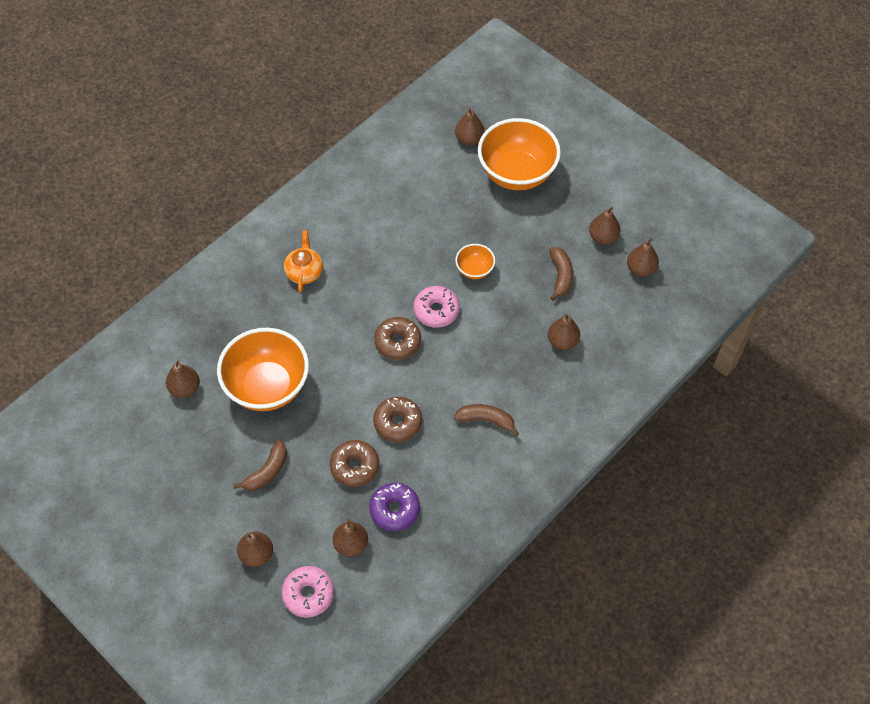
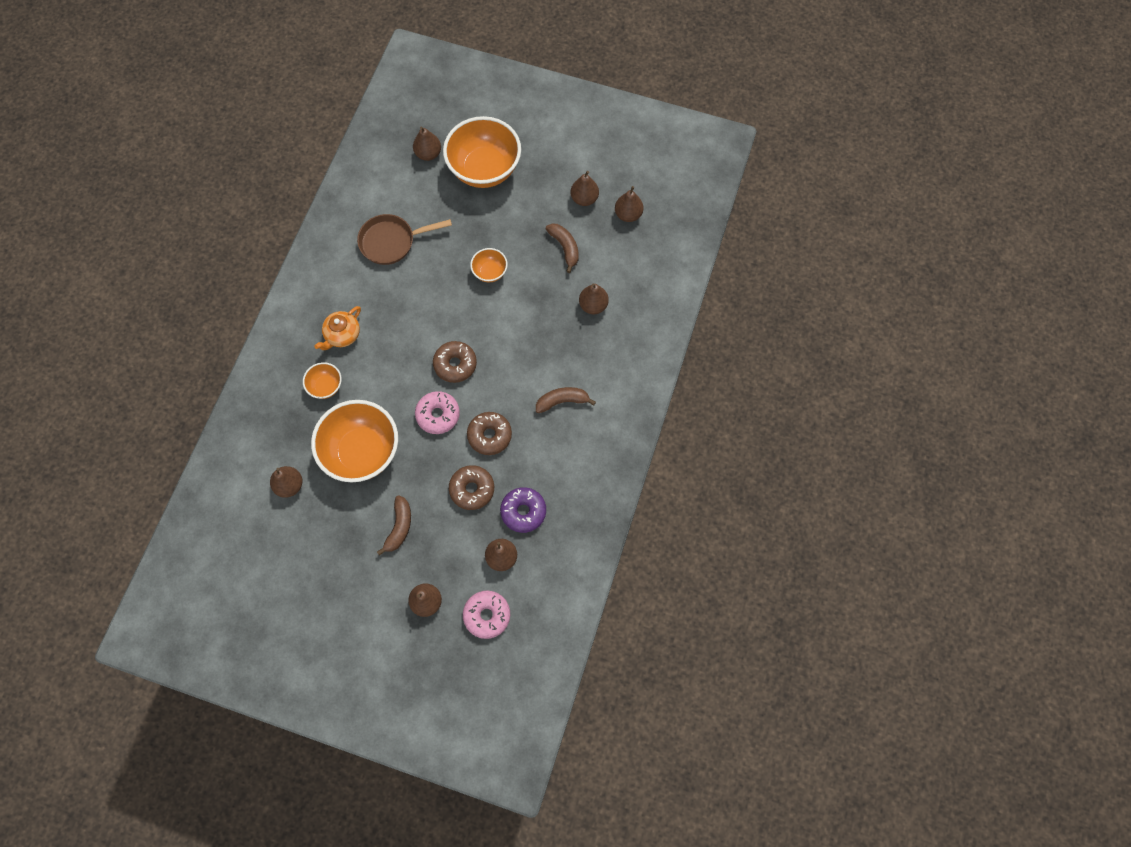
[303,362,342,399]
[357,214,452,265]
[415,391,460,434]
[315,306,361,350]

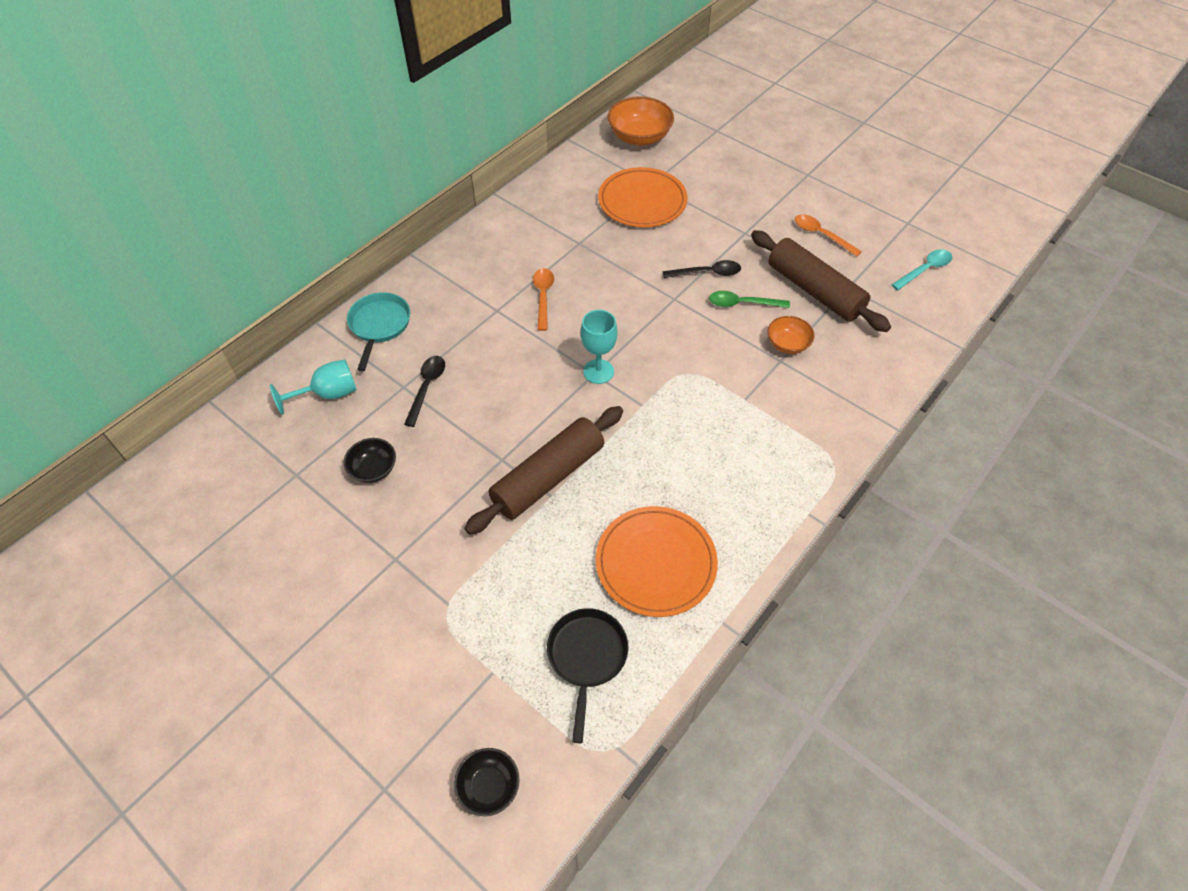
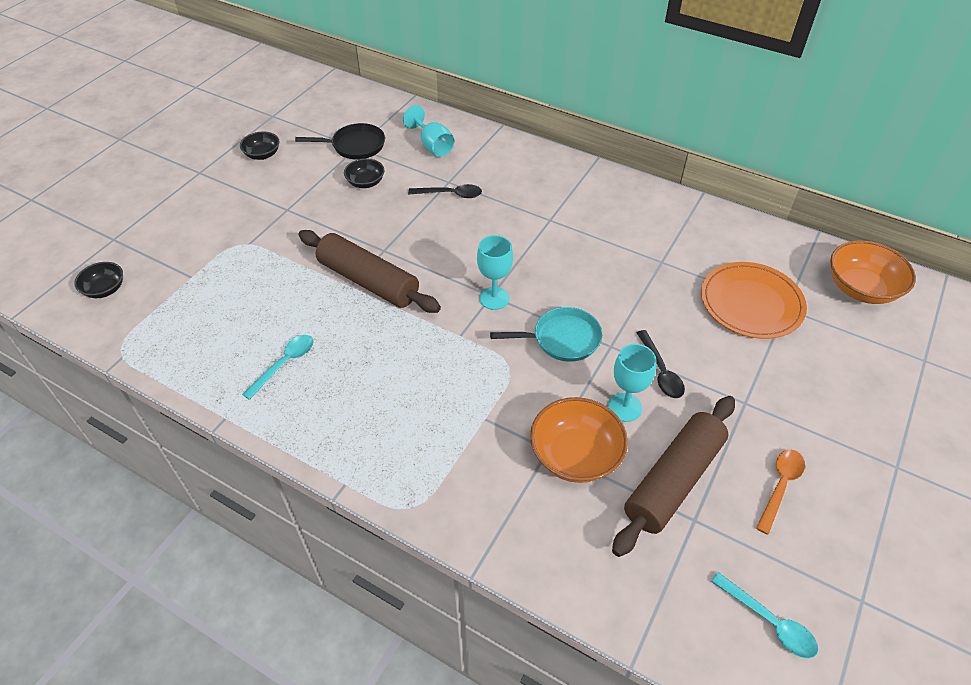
[533,268,554,331] (first image)
[240,132,279,160]
[490,307,602,362]
[295,123,385,159]
[242,335,314,400]
[608,344,656,422]
[530,397,628,483]

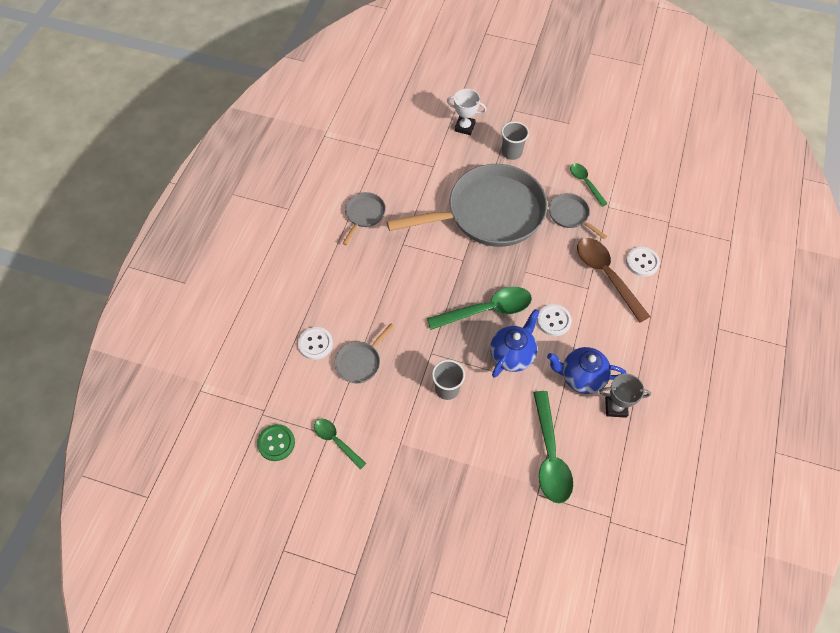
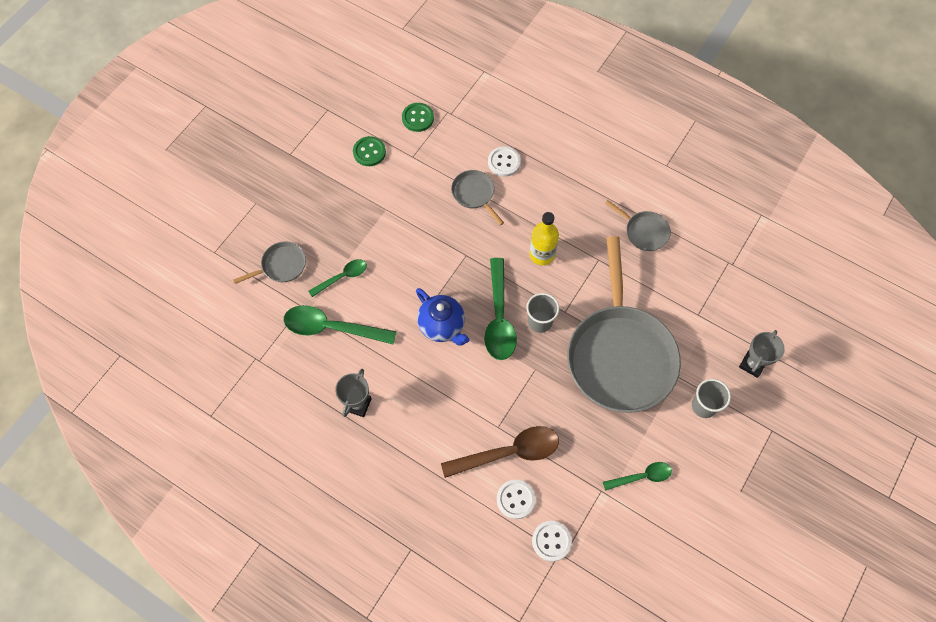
[547,347,626,394] (first image)
[353,136,386,166]
[529,212,559,265]
[308,259,367,297]
[526,293,560,333]
[532,521,572,562]
[233,241,306,284]
[739,330,785,378]

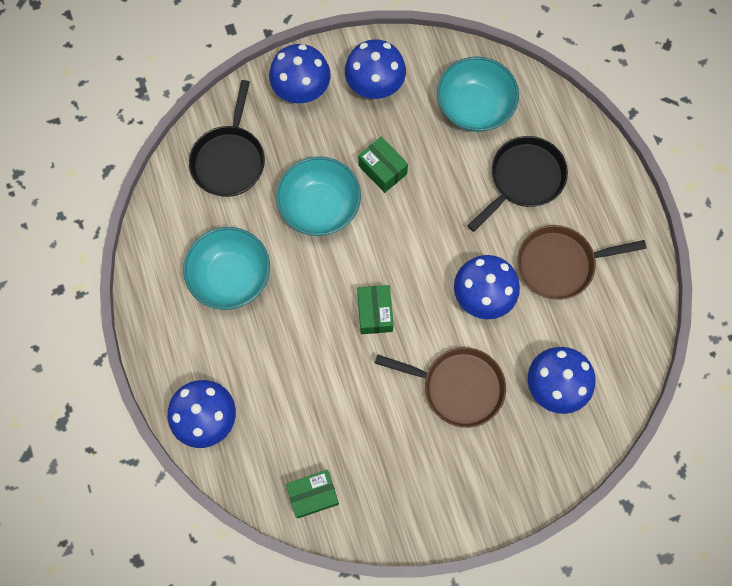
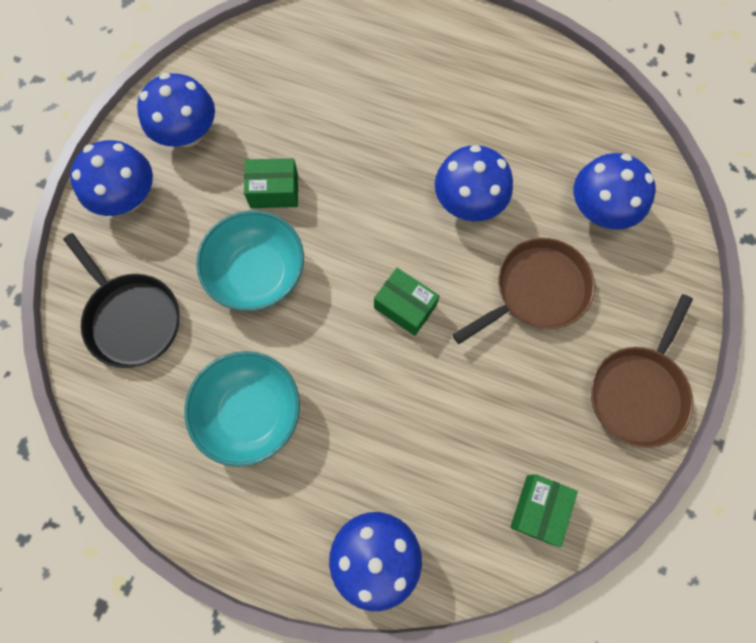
[437,57,519,132] (first image)
[467,136,568,232] (first image)
[591,294,693,448]

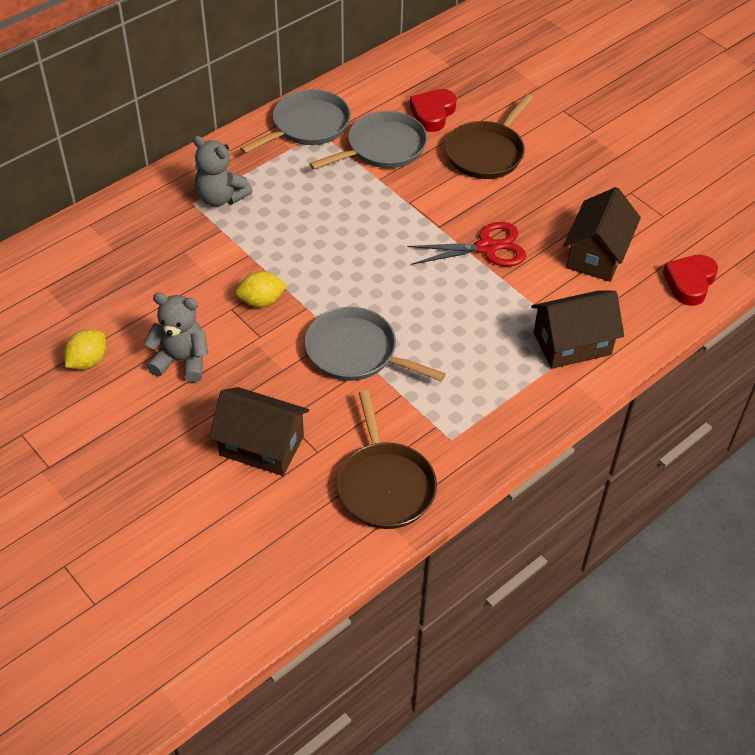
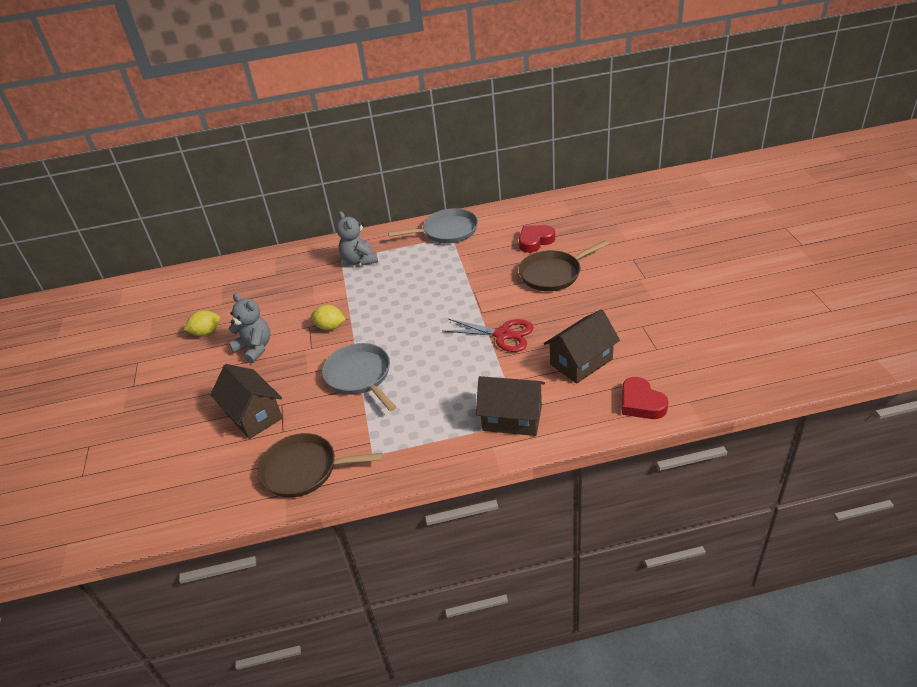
[309,111,427,170] (first image)
[258,433,383,498]
[622,377,668,419]

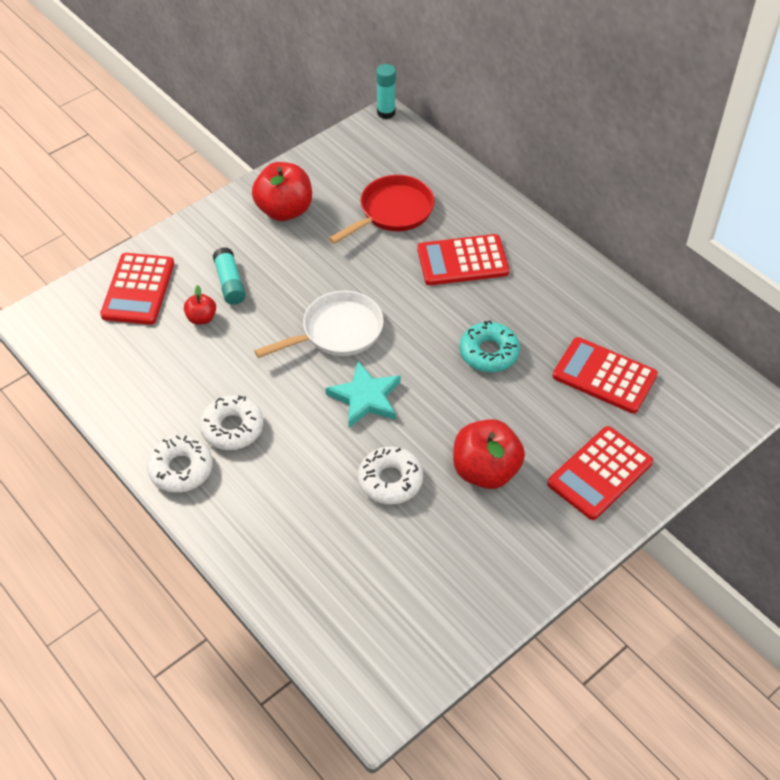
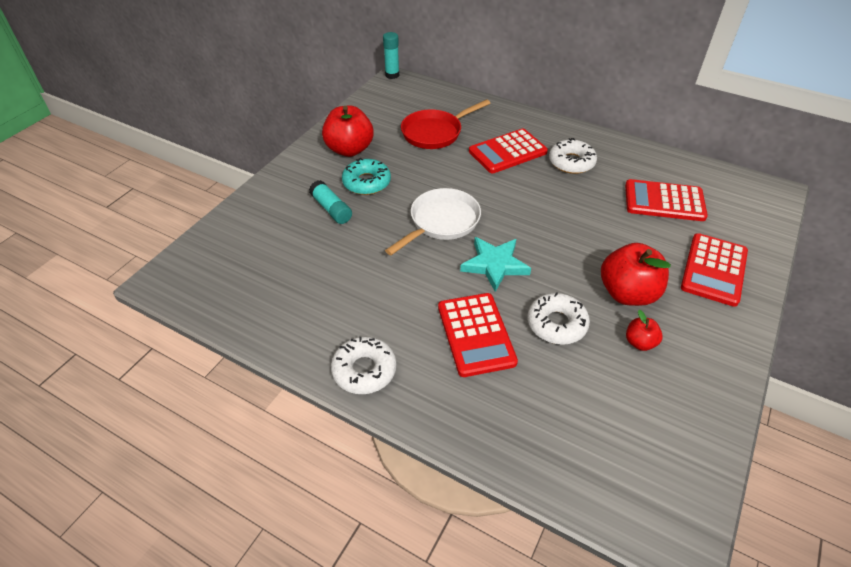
[438,293,518,377]
[626,310,663,351]
[549,138,597,174]
[342,158,391,195]
[401,99,490,149]

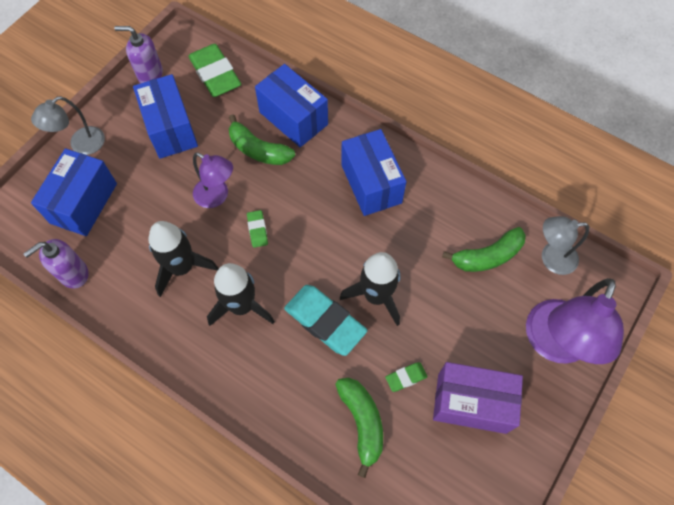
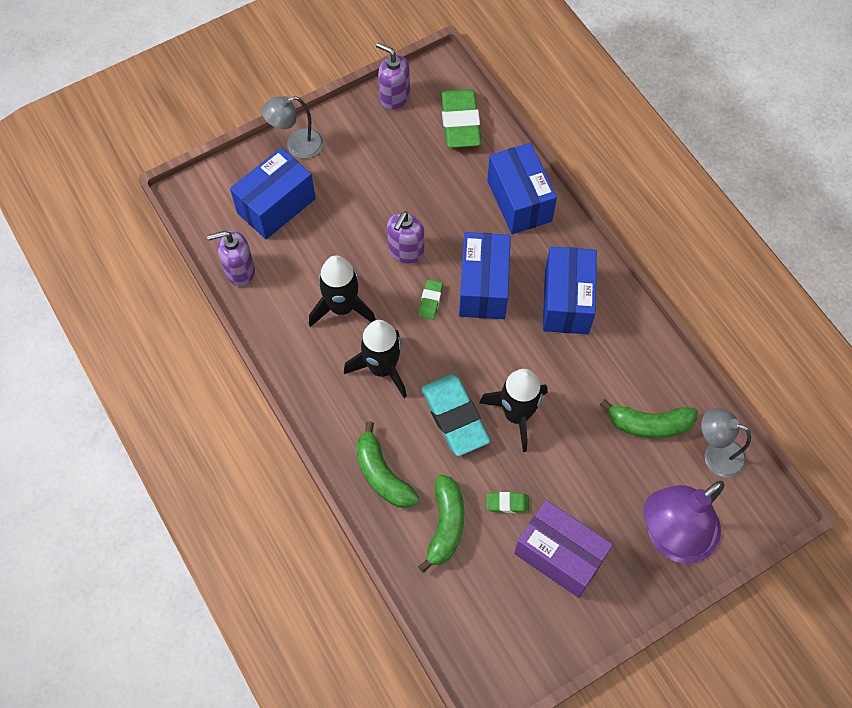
[459,232,511,319]
[356,421,419,508]
[387,211,424,264]

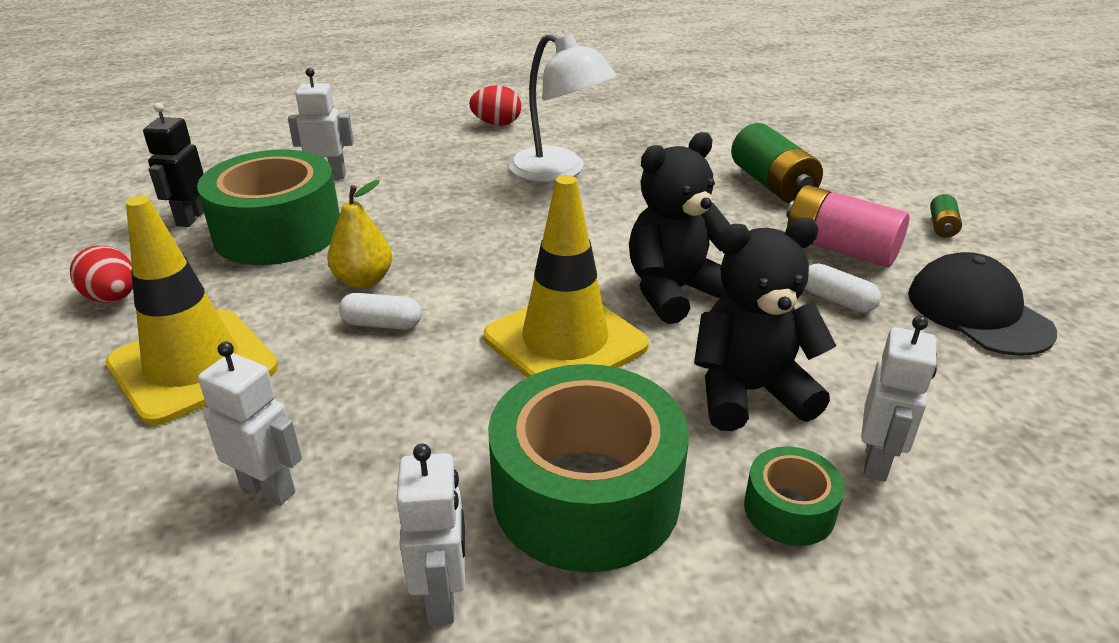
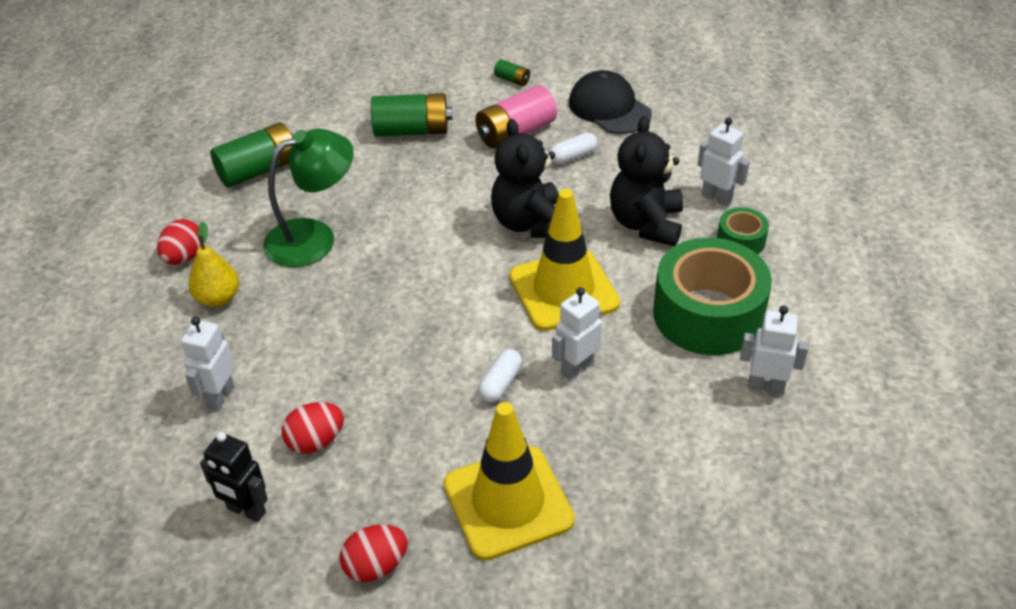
[210,123,294,188]
[552,287,602,380]
[188,222,239,307]
[282,402,344,454]
[263,129,354,267]
[569,70,652,134]

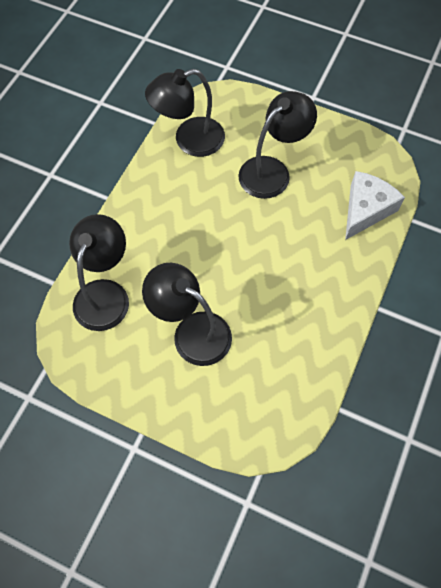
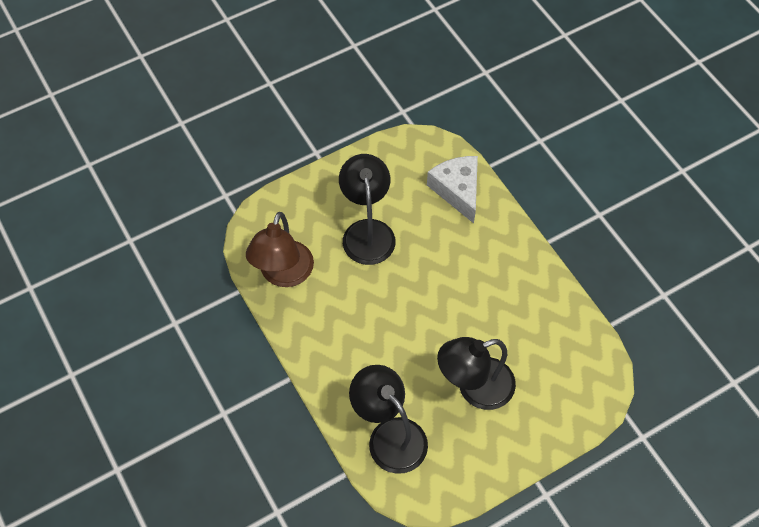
[246,212,314,287]

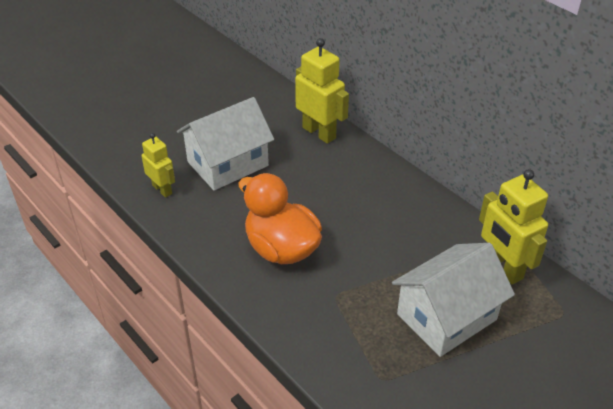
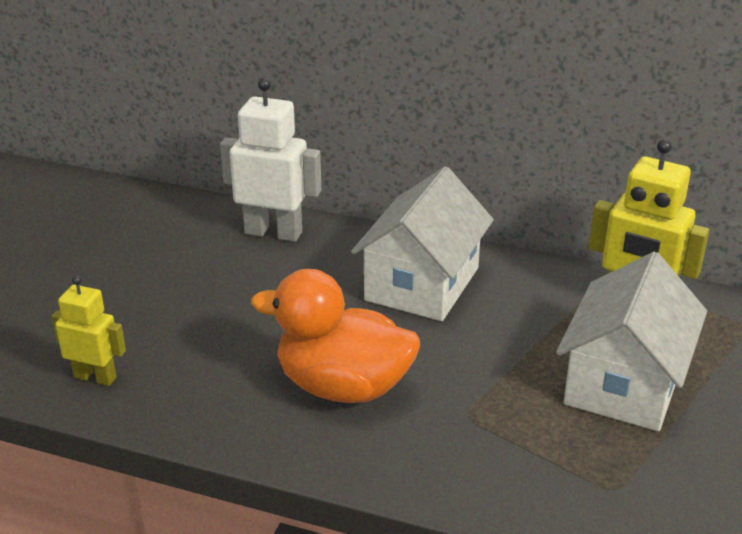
[351,167,494,321]
[220,78,321,242]

